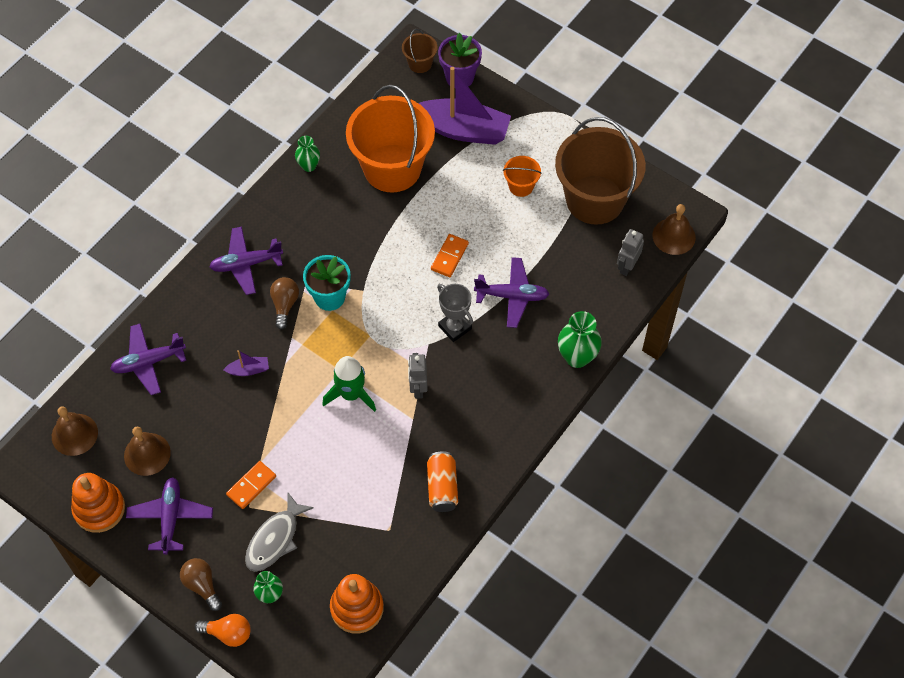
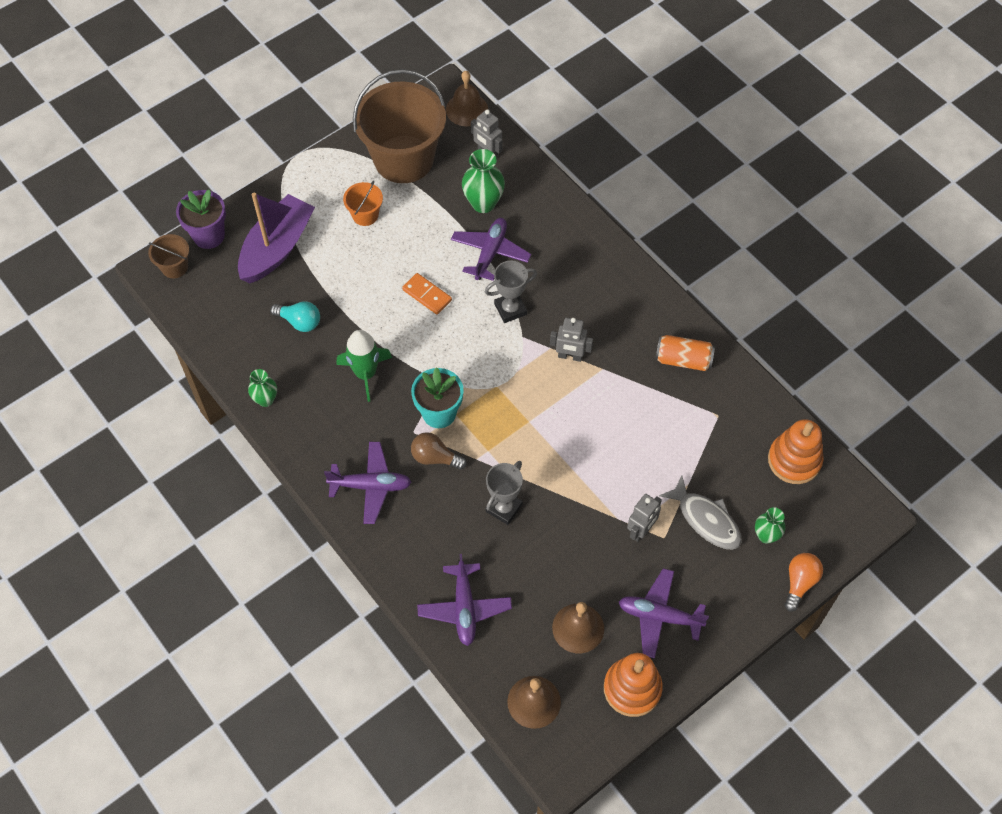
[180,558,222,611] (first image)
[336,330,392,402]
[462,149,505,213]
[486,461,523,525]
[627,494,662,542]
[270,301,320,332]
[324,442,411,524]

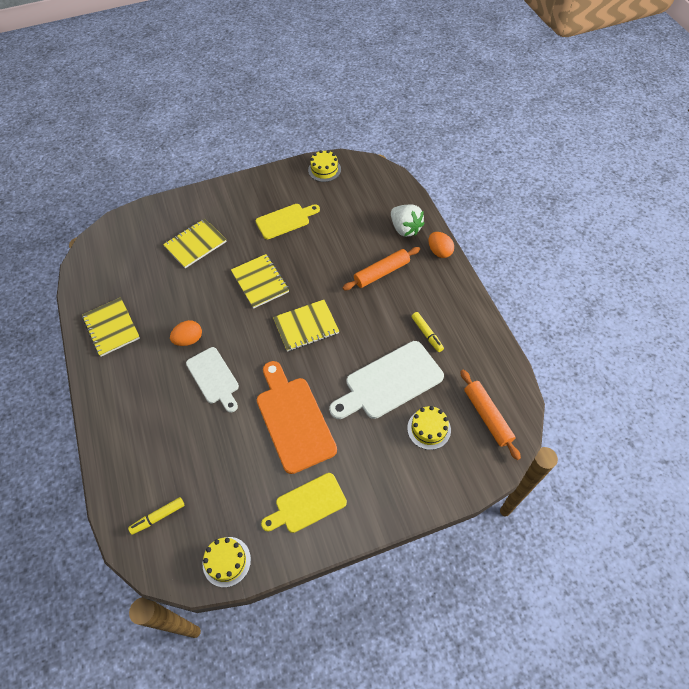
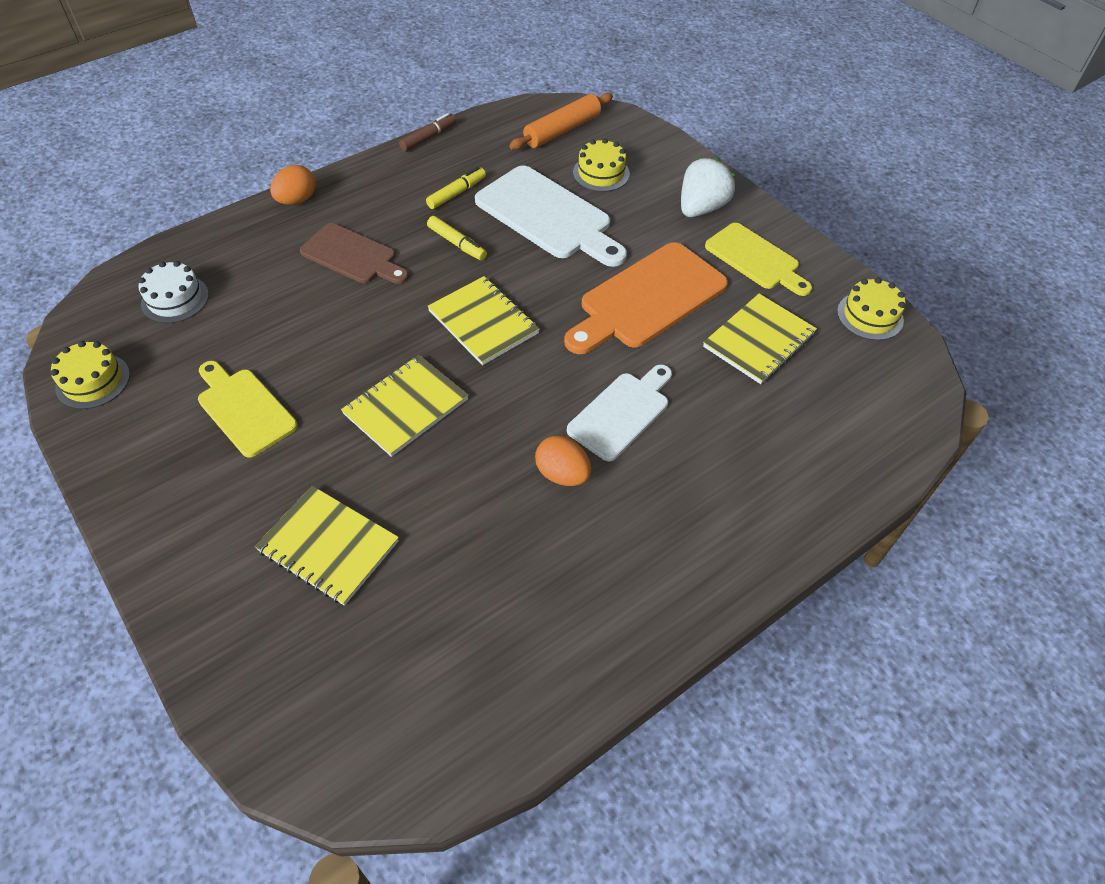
[138,261,209,323]
[399,113,456,152]
[703,294,817,384]
[427,216,487,260]
[681,158,735,217]
[300,223,409,284]

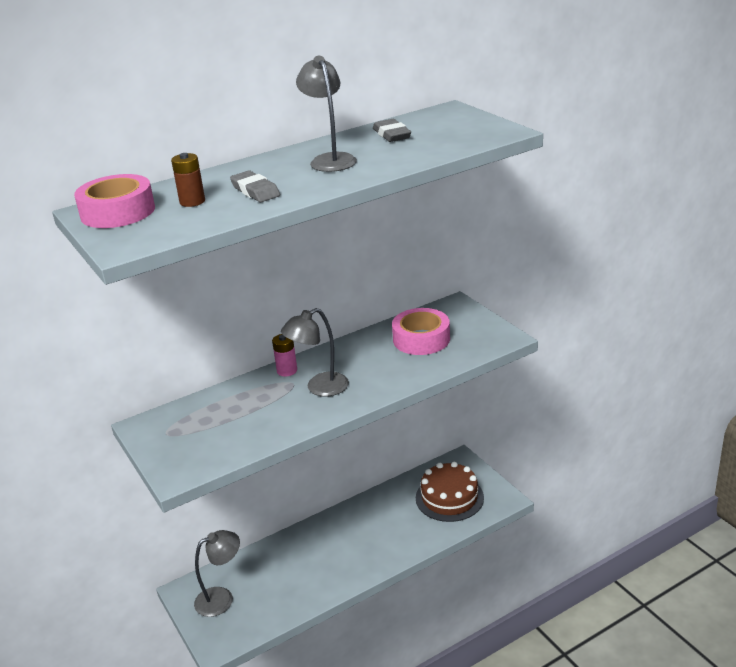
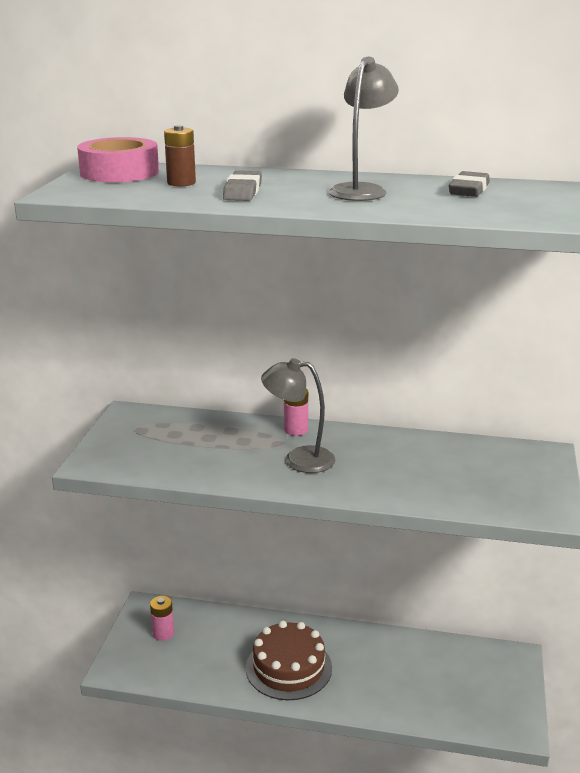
[392,308,450,355] (first image)
[246,621,332,700]
[150,596,174,641]

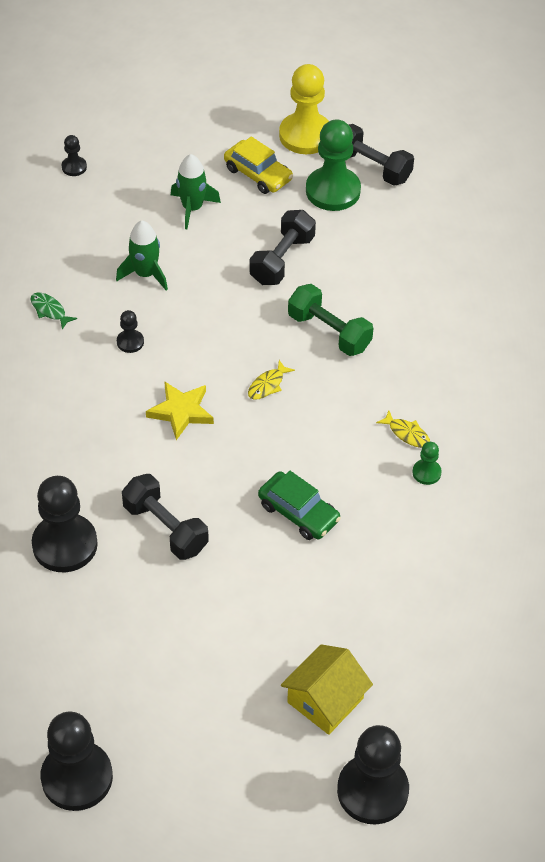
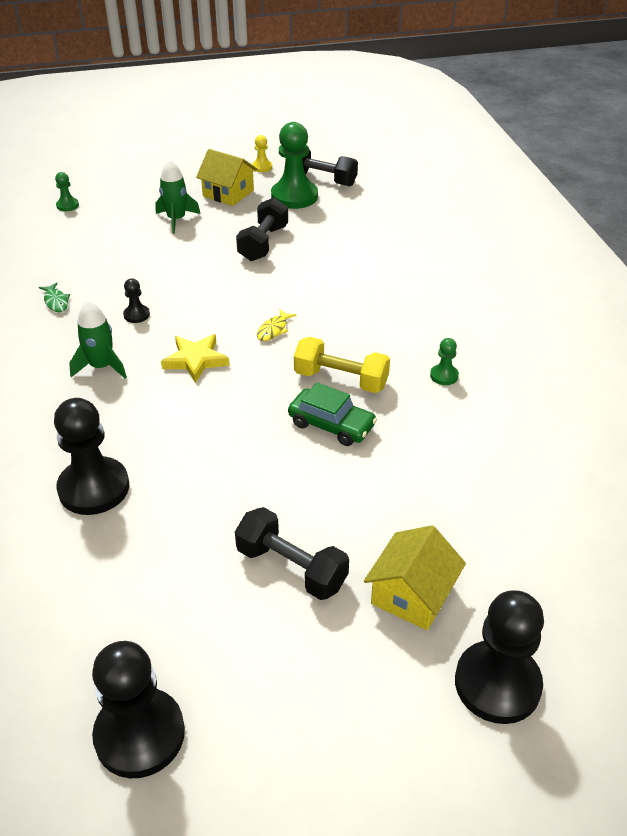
[288,284,373,356] (first image)
[376,410,430,448] (first image)
[294,337,390,393]
[69,301,127,379]
[235,507,349,600]
[196,149,257,206]
[55,172,79,211]
[39,282,70,312]
[252,135,272,172]

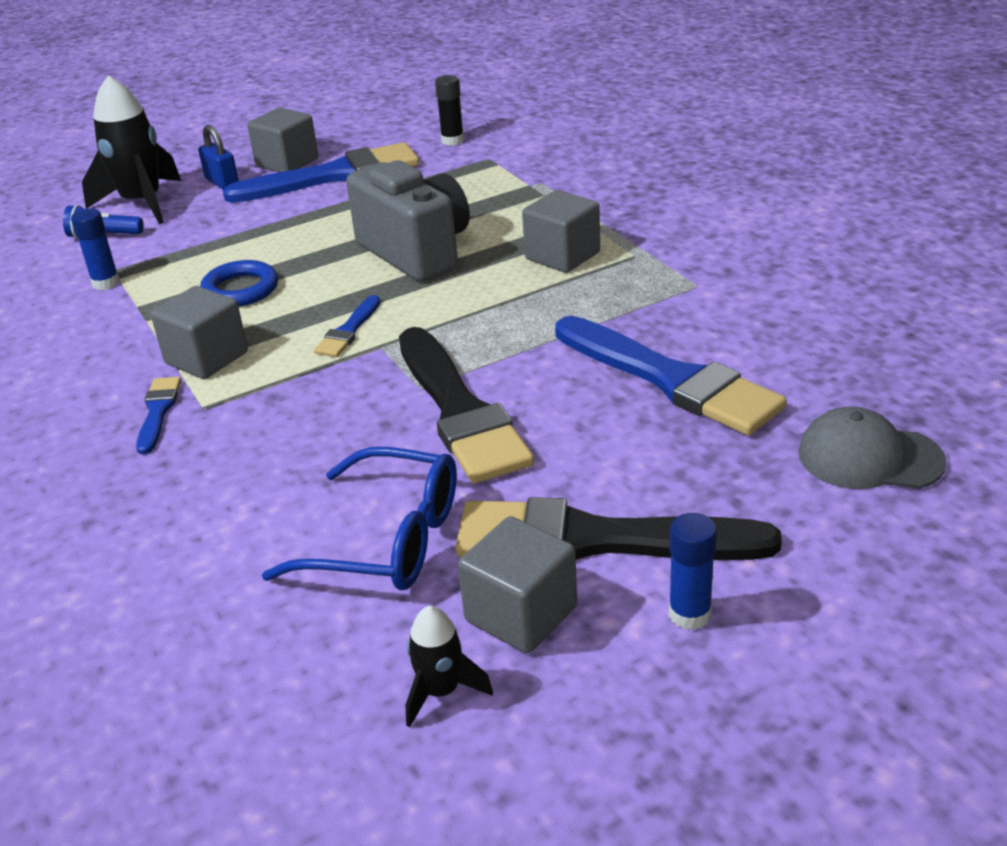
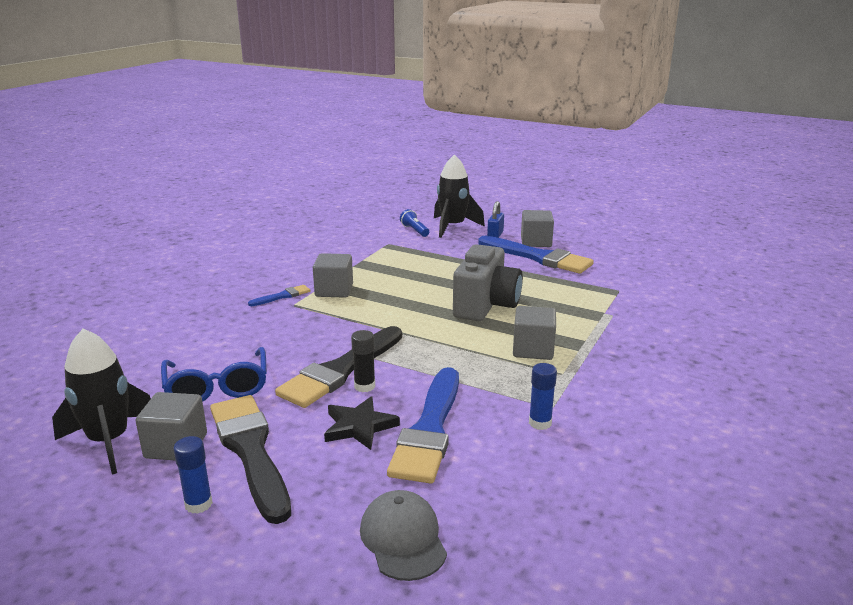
[200,260,278,306] (first image)
[314,295,380,357] (first image)
[324,396,400,450]
[529,363,557,430]
[351,330,375,392]
[52,329,151,474]

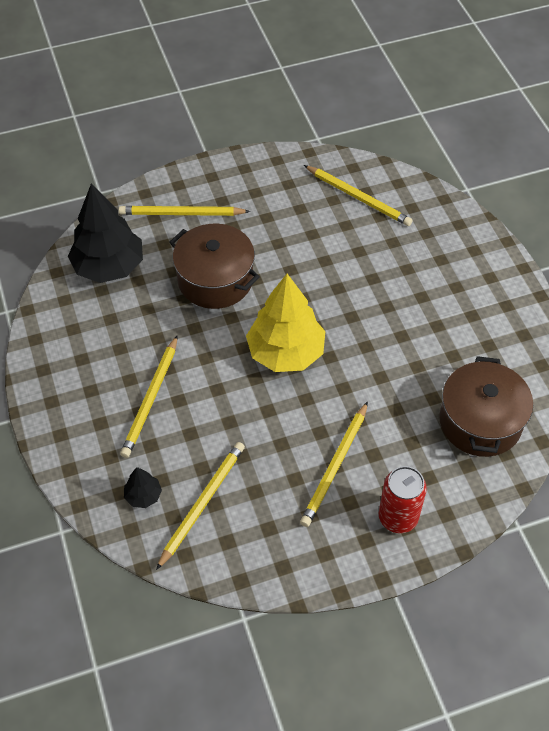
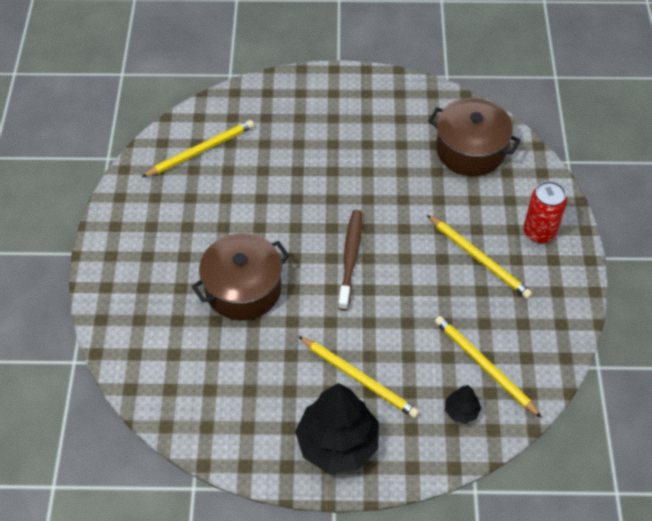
[119,206,250,216] (first image)
[295,383,379,473]
[338,210,362,311]

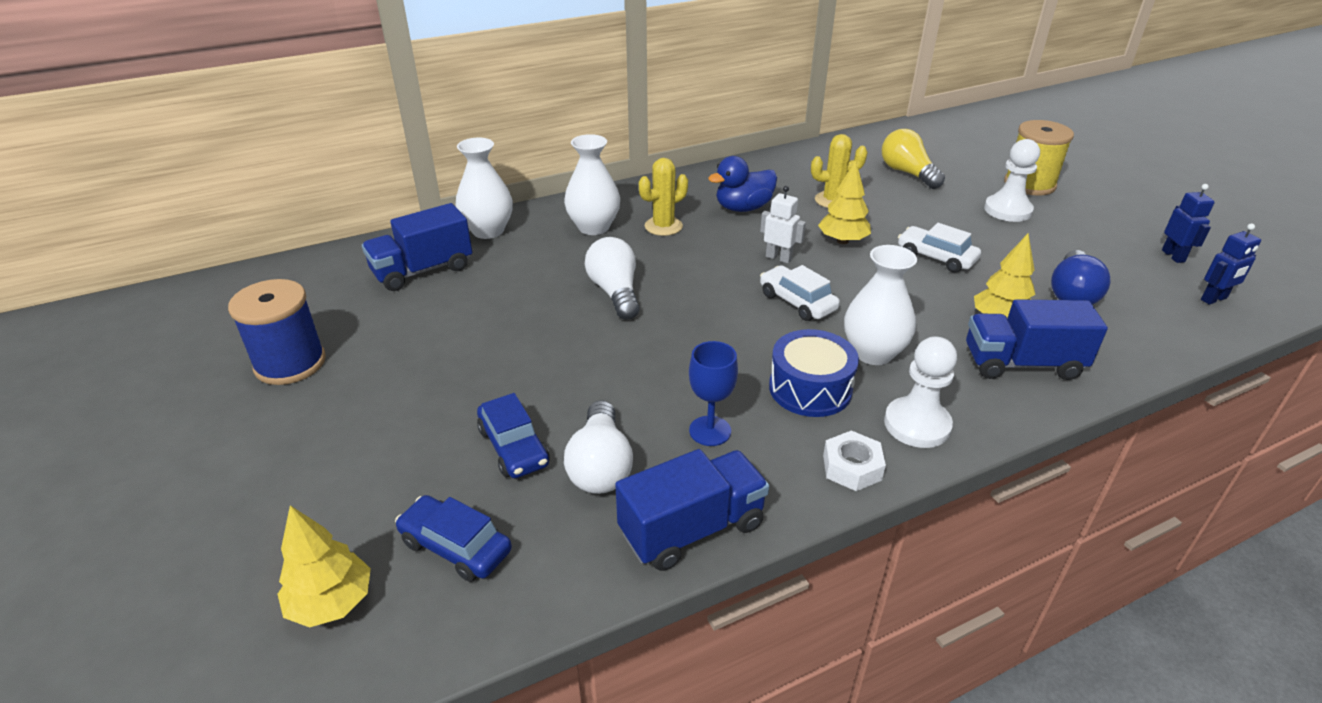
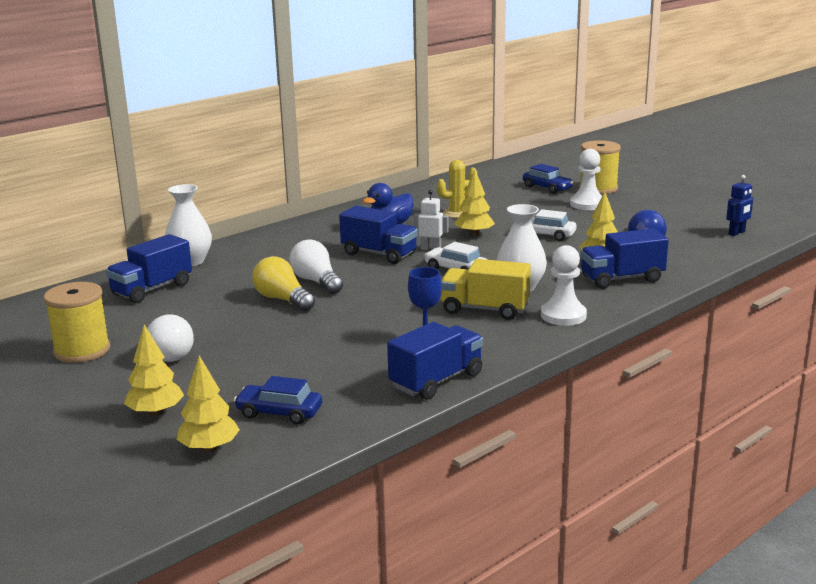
[564,134,620,235] (first image)
[639,158,688,236] (first image)
[823,431,886,491] (first image)
[1162,184,1215,263] (first image)
[124,325,184,416]
[339,206,418,264]
[523,164,573,194]
[147,314,194,362]
[252,256,315,311]
[441,259,531,320]
[43,282,110,363]

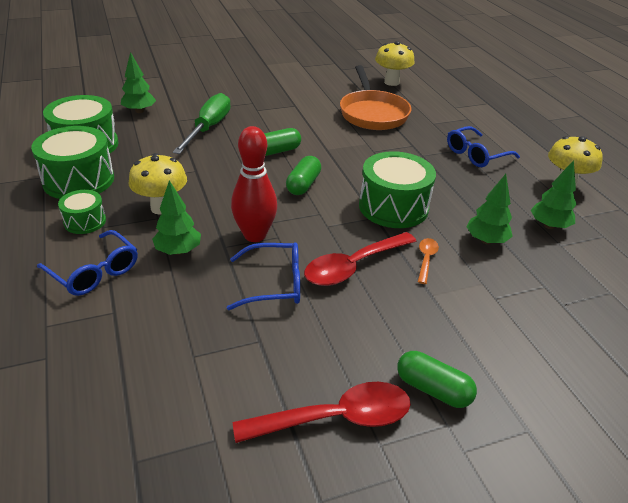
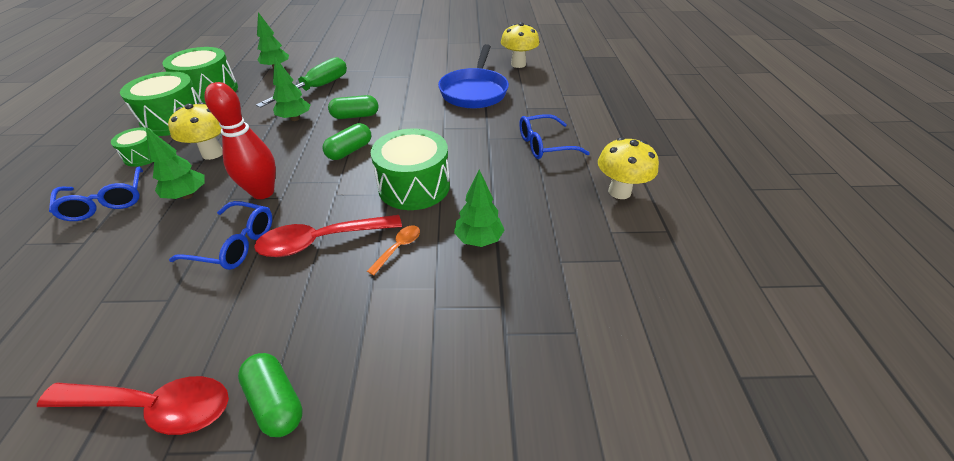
[273,57,310,121]
[438,44,509,109]

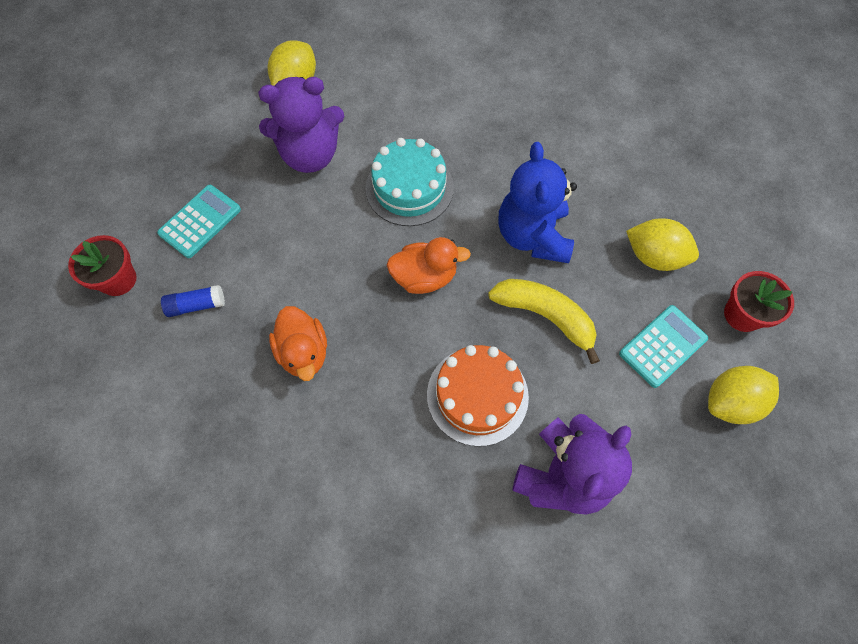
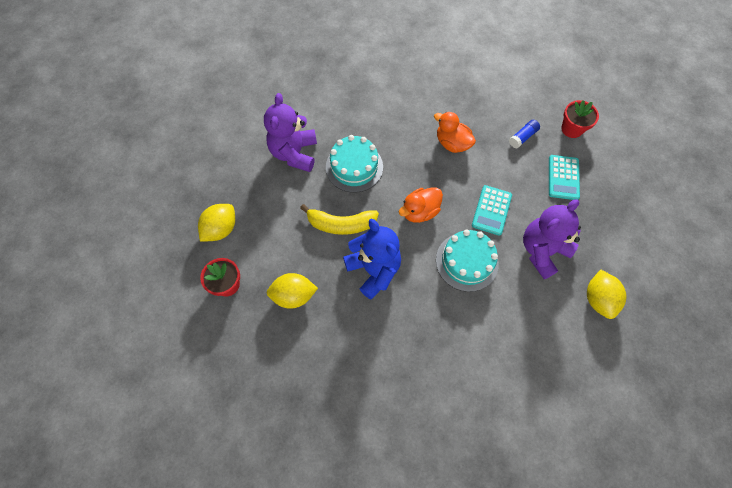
[472,185,512,236]
[326,135,383,193]

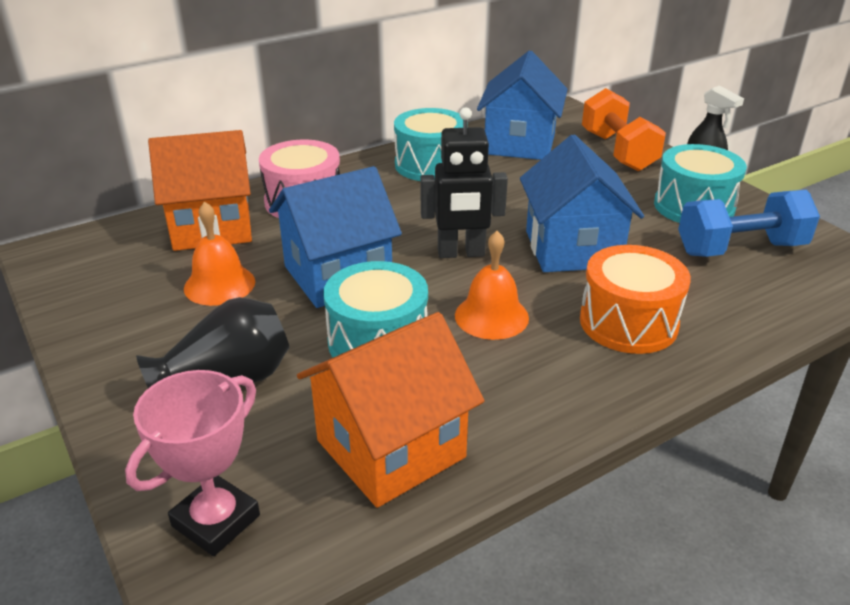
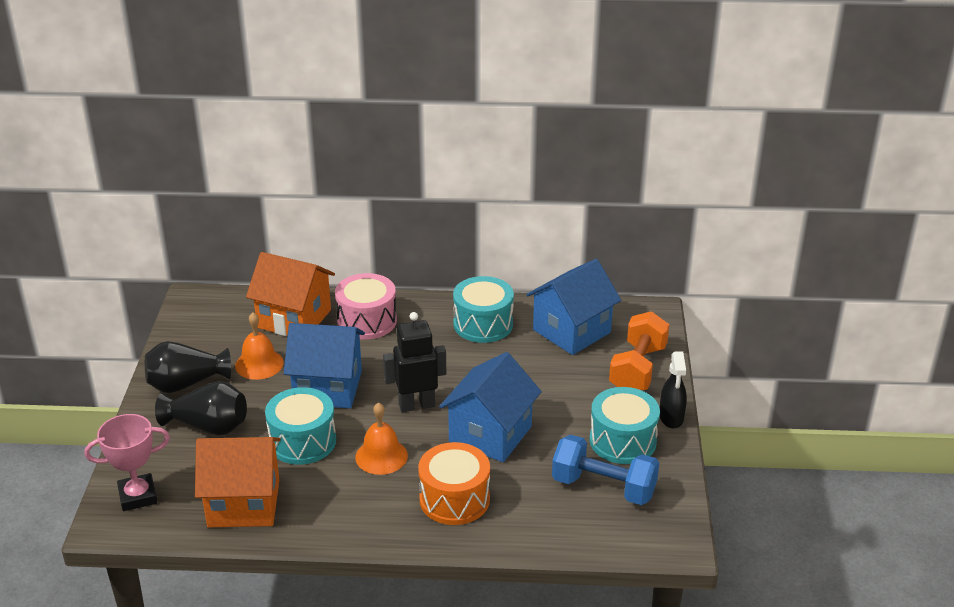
[145,341,231,393]
[383,312,446,412]

